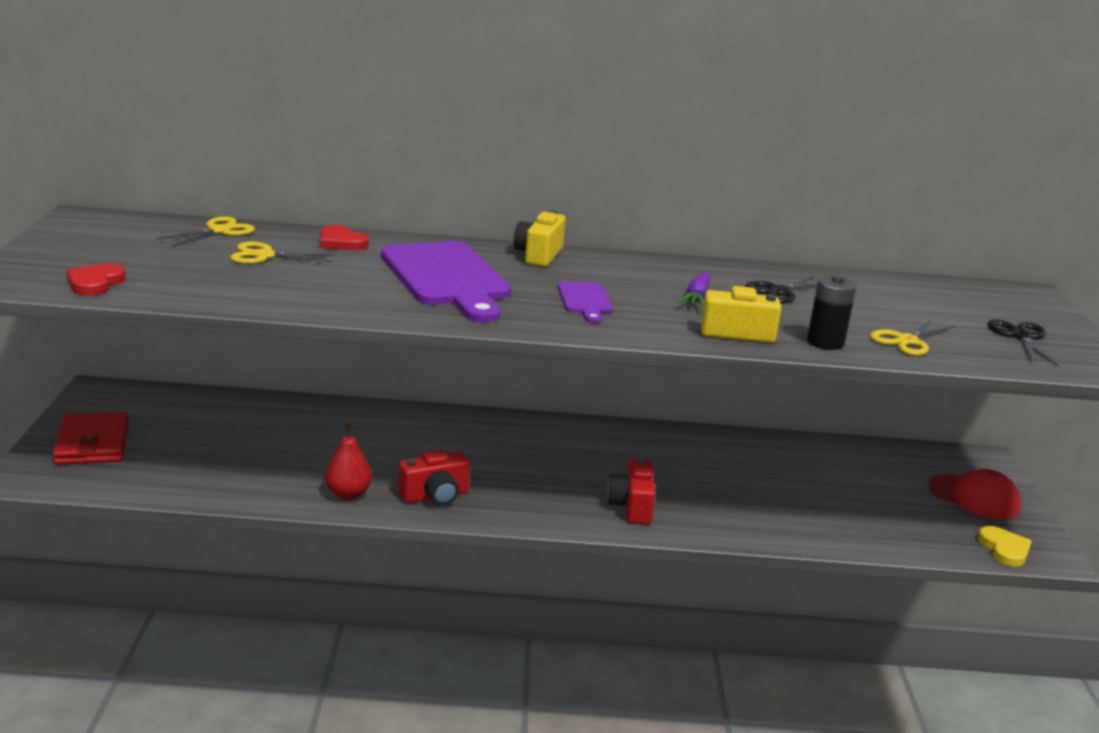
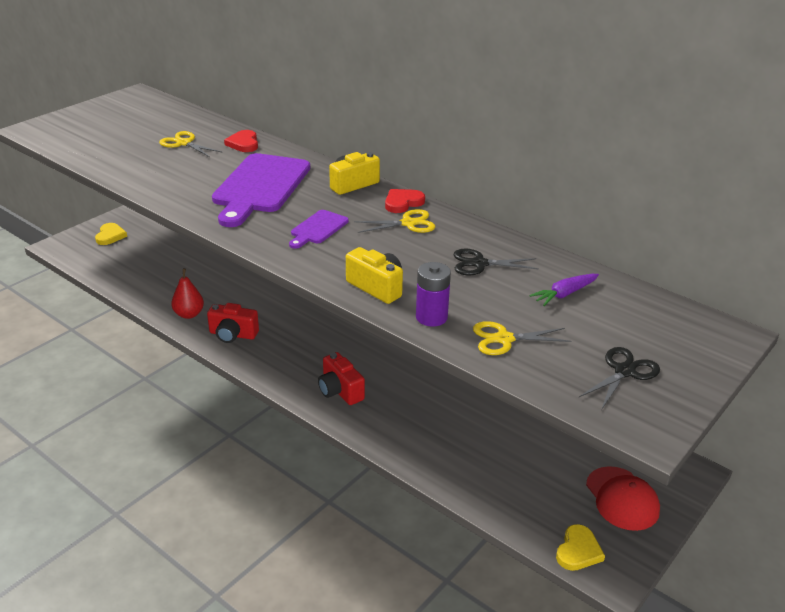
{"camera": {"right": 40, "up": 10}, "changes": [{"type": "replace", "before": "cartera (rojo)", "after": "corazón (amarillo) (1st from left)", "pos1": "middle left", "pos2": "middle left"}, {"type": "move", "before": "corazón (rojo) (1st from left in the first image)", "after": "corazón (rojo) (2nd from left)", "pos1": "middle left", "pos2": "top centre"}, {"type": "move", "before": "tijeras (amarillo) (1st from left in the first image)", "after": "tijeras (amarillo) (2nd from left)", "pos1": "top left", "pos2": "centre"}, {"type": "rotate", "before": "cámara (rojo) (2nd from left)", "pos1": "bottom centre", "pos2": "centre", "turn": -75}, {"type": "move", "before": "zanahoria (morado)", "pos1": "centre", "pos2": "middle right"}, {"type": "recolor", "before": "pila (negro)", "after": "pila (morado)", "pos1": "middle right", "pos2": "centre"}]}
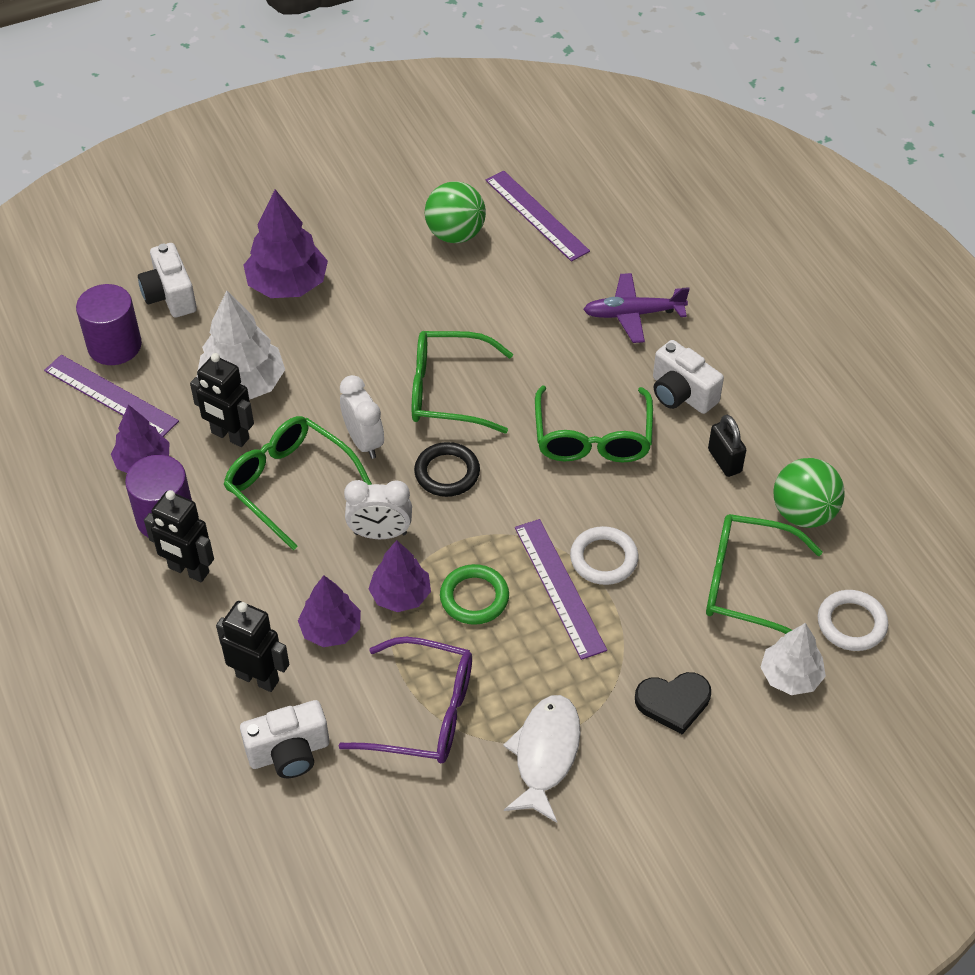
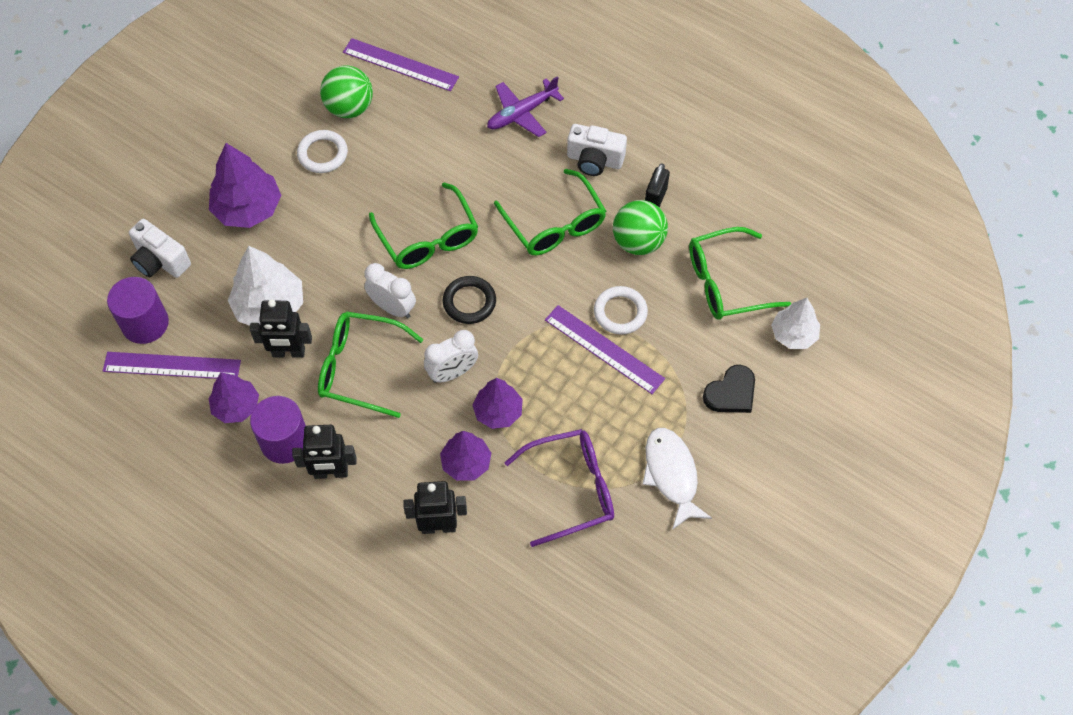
{"camera": {"right": -30, "up": 10}, "changes": [{"type": "delete", "before": "cámara (blanco) (2nd from left)", "pos1": "bottom left"}, {"type": "rotate", "before": "gafas (verde) (2nd from left)", "pos1": "centre", "pos2": "top centre", "turn": -90}, {"type": "delete", "before": "anillo (verde)", "pos1": "centre"}, {"type": "rotate", "before": "candado (negro)", "pos1": "middle right", "pos2": "top centre", "turn": 75}, {"type": "move", "before": "pelota (verde) (2nd from left)", "pos1": "middle right", "pos2": "top centre"}, {"type": "move", "before": "anillo (blanco) (2nd from left in the first image)", "after": "anillo (blanco) (1st from left)", "pos1": "middle right", "pos2": "top left"}]}
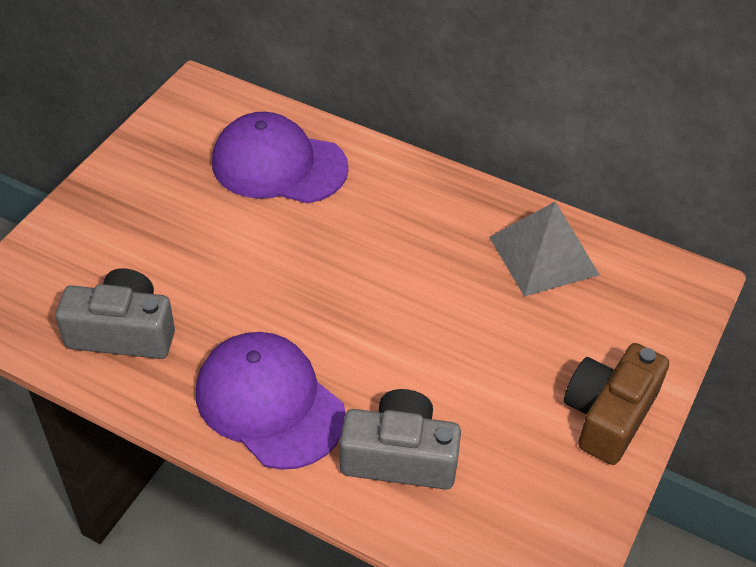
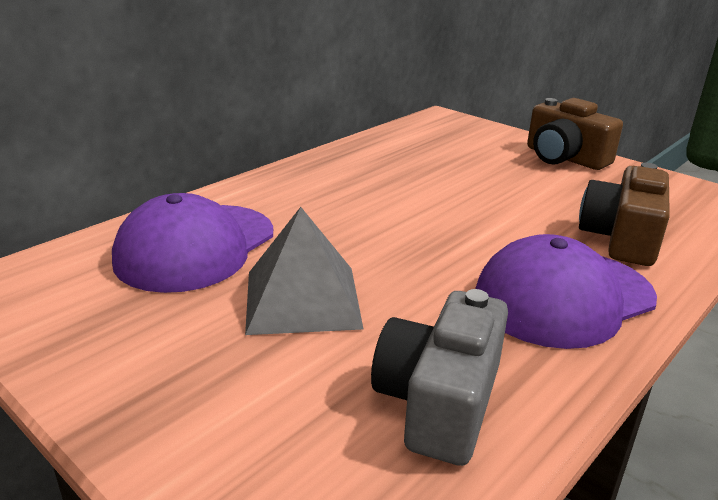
{"camera": {"right": -75, "up": -20}, "changes": [{"type": "recolor", "before": "cámara (gris) (2nd from left)", "after": "cámara (marrón) (2nd from left)", "pos1": "bottom centre", "pos2": "middle right"}, {"type": "move", "before": "pirámide (gris)", "pos1": "middle right", "pos2": "centre"}]}
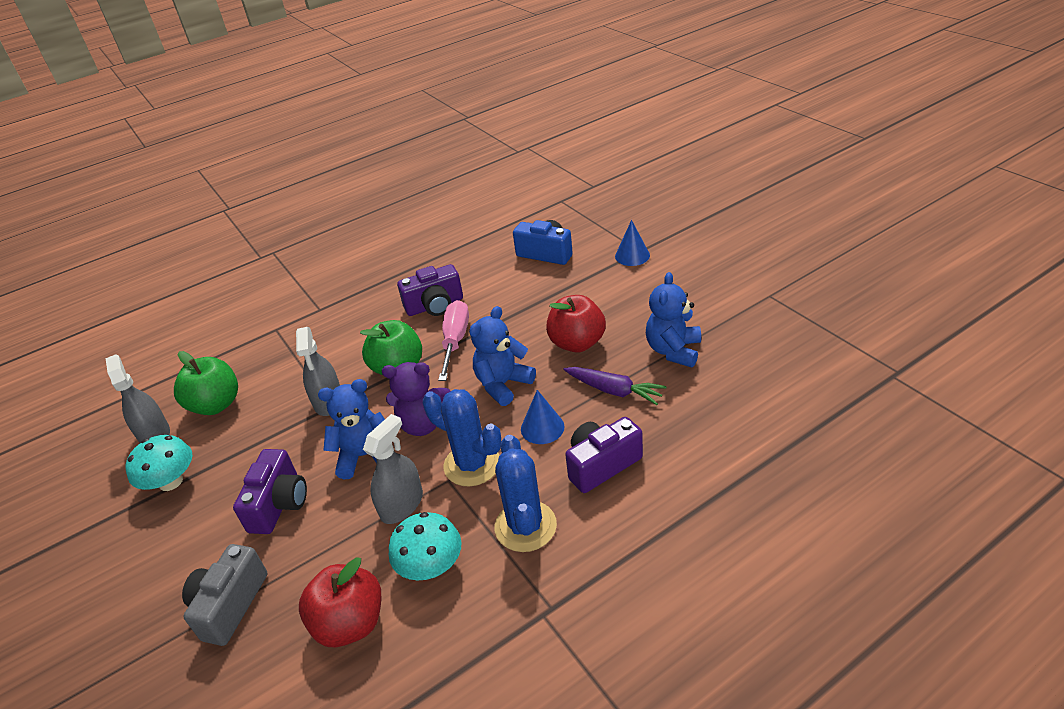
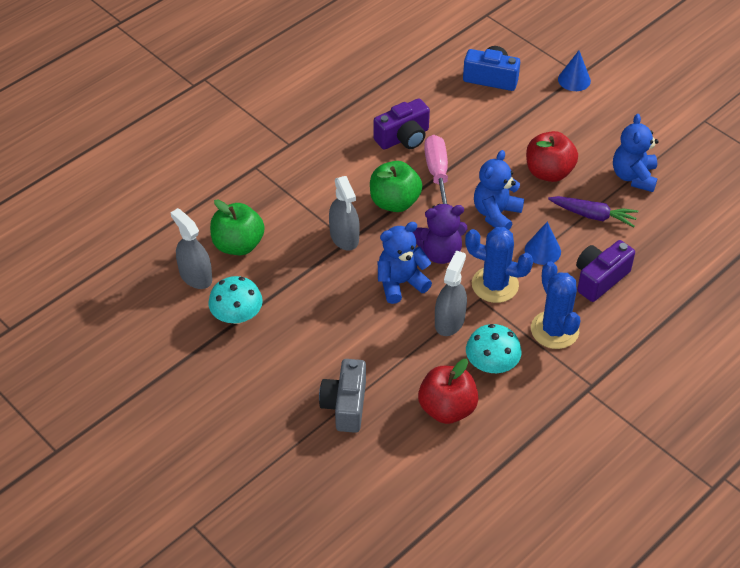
{"camera": {"right": -15, "up": 10}, "changes": [{"type": "delete", "before": "cámara (morado) (1st from left)", "pos1": "bottom left"}]}
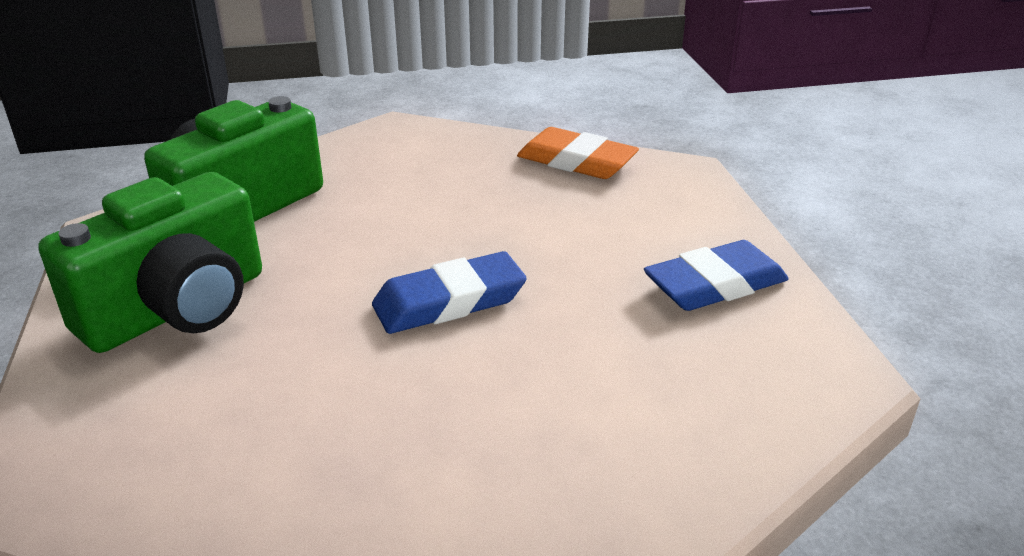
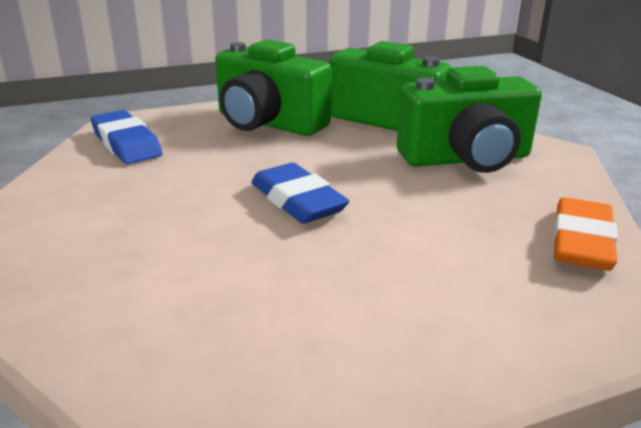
{"camera": {"right": 80, "up": -5}, "changes": [{"type": "move", "before": "goma de borrar (azul) (2nd from left in the first image)", "after": "goma de borrar (azul) (1st from left)", "pos1": "middle right", "pos2": "top left"}, {"type": "insert", "after": "cámara (verde) (3rd from left)", "pos2": "top right"}]}
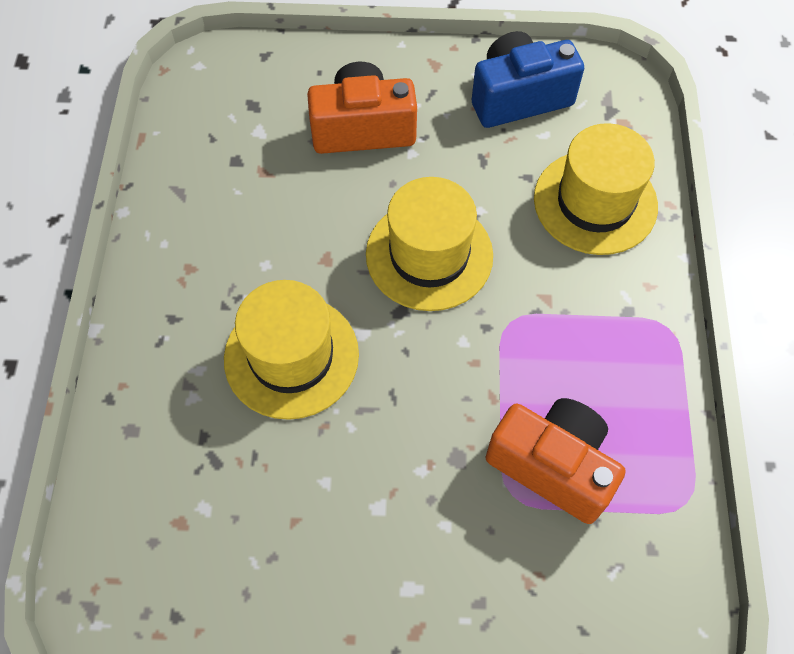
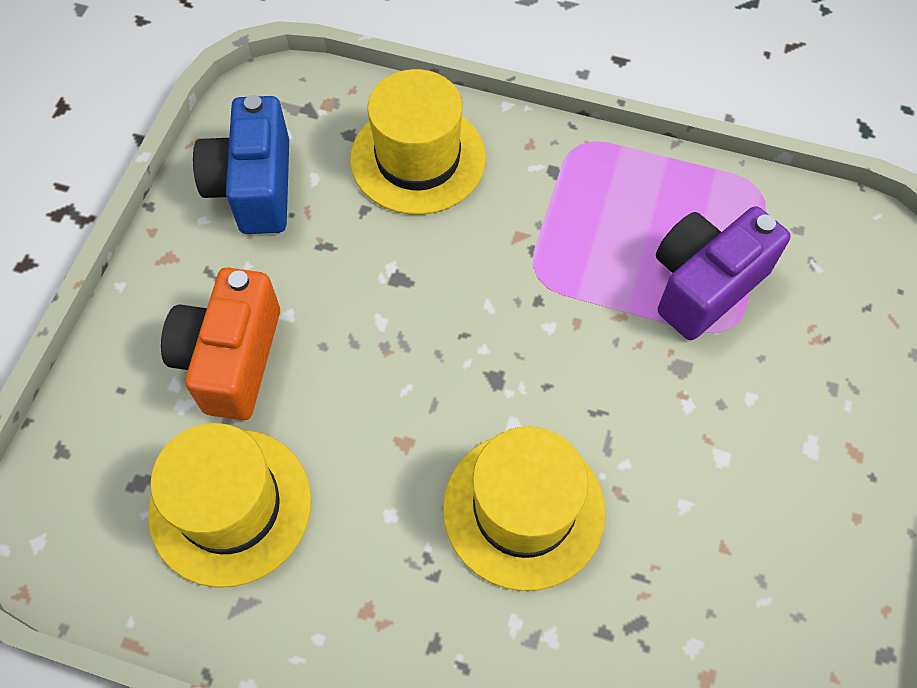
{"camera": {"right": -75, "up": 0}, "changes": [{"type": "move", "before": "sombrero (amarillo) (2nd from left in the first image)", "after": "sombrero (amarillo) (1st from left)", "pos1": "centre", "pos2": "bottom left"}, {"type": "recolor", "before": "cámara (naranja) (2nd from left)", "after": "cámara (morado)", "pos1": "bottom right", "pos2": "middle right"}]}
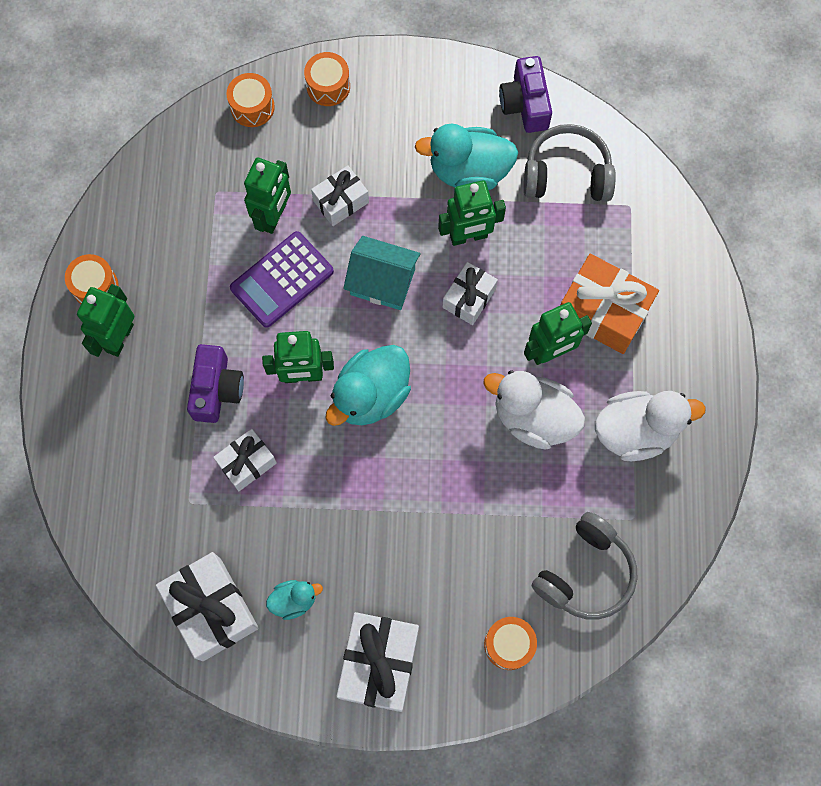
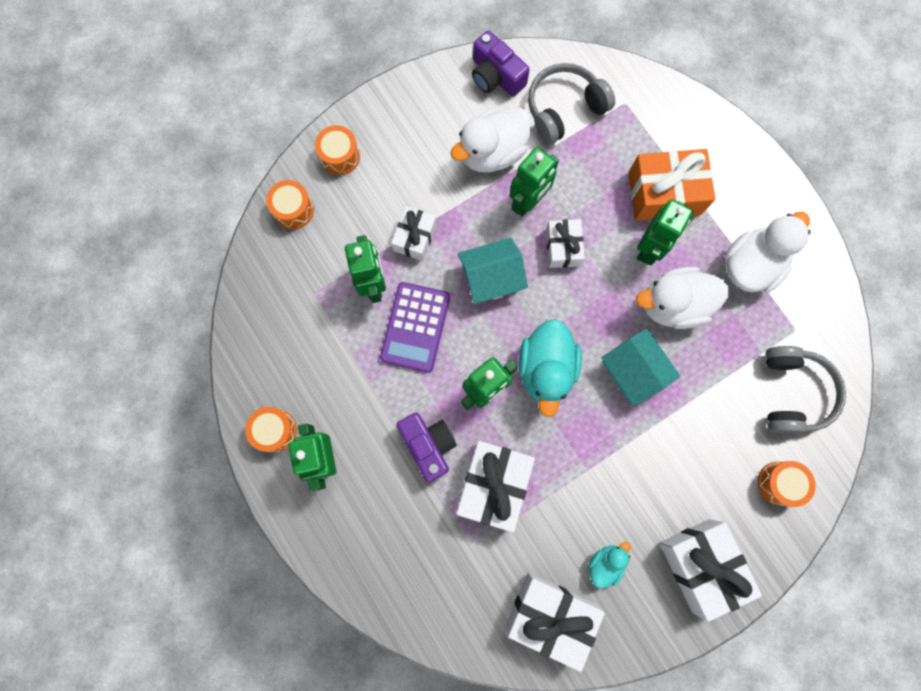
{"camera": {"right": -35, "up": 5}, "changes": [{"type": "resize", "before": "regalo (blanco) (2nd from left)", "pos1": "middle left", "pos2": "bottom centre", "scale": 1.67}, {"type": "recolor", "before": "pato (turquesa) (3rd from left)", "after": "pato (blanco) (1st from left)", "pos1": "top centre", "pos2": "top centre"}, {"type": "insert", "after": "casa (turquesa) (2nd from left)", "pos2": "middle right"}]}
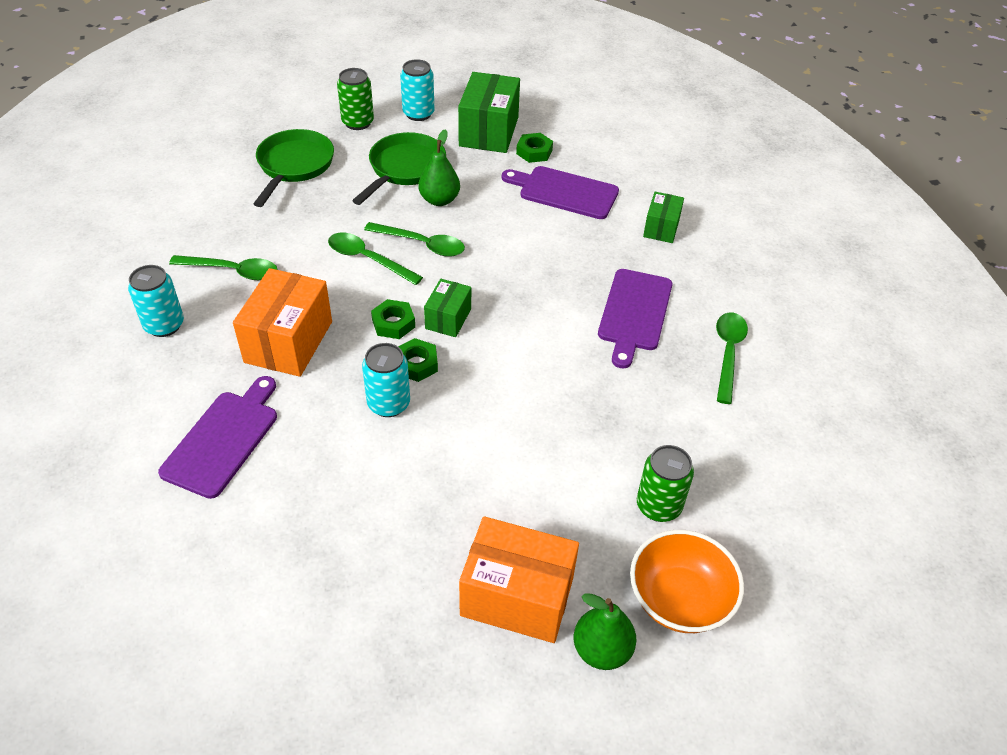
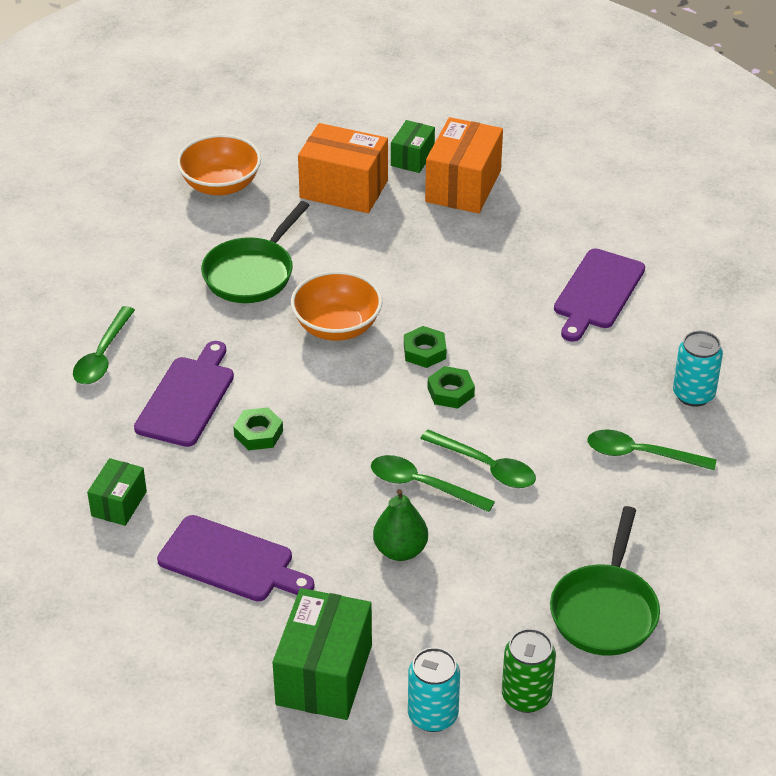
{"camera": {"right": -175, "up": -5}, "changes": [{"type": "move", "before": "caja (naranja) (1st from left in the first image)", "after": "caja (naranja) (2nd from left)", "pos1": "middle left", "pos2": "top centre"}, {"type": "move", "before": "sartén (verde) (2nd from left in the first image)", "after": "sartén (verde) (1st from left)", "pos1": "top centre", "pos2": "top left"}, {"type": "delete", "before": "lata (turquesa) (2nd from left)", "pos1": "centre"}, {"type": "move", "before": "caja (verde) (1st from left in the first image)", "after": "caja (verde) (3rd from left)", "pos1": "centre", "pos2": "top centre"}, {"type": "move", "before": "tuerca (verde) (3rd from left in the first image)", "after": "tuerca (verde) (1st from left)", "pos1": "top centre", "pos2": "middle left"}, {"type": "delete", "before": "pera (verde) (2nd from left)", "pos1": "bottom centre"}, {"type": "delete", "before": "lata (verde) (2nd from left)", "pos1": "centre"}, {"type": "insert", "after": "cuenco (naranja) (2nd from left)", "pos2": "centre"}]}
